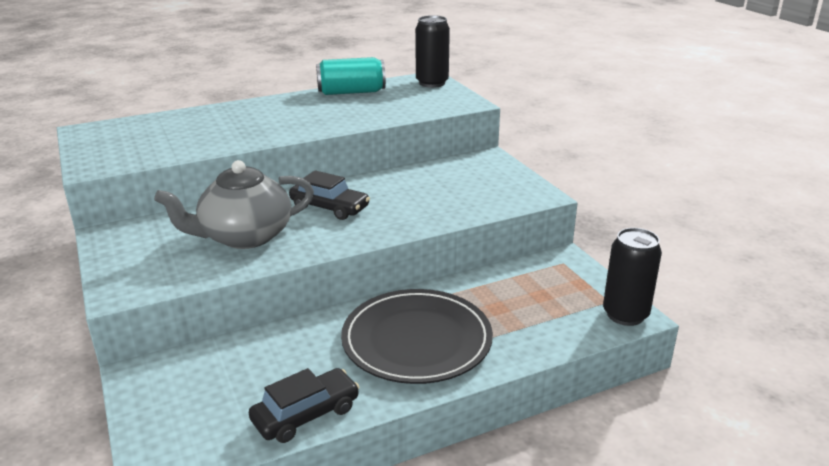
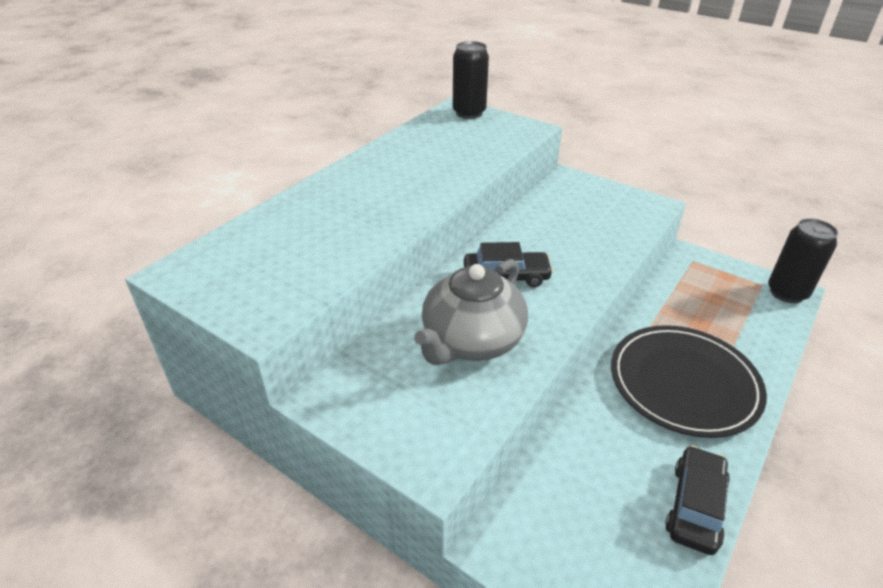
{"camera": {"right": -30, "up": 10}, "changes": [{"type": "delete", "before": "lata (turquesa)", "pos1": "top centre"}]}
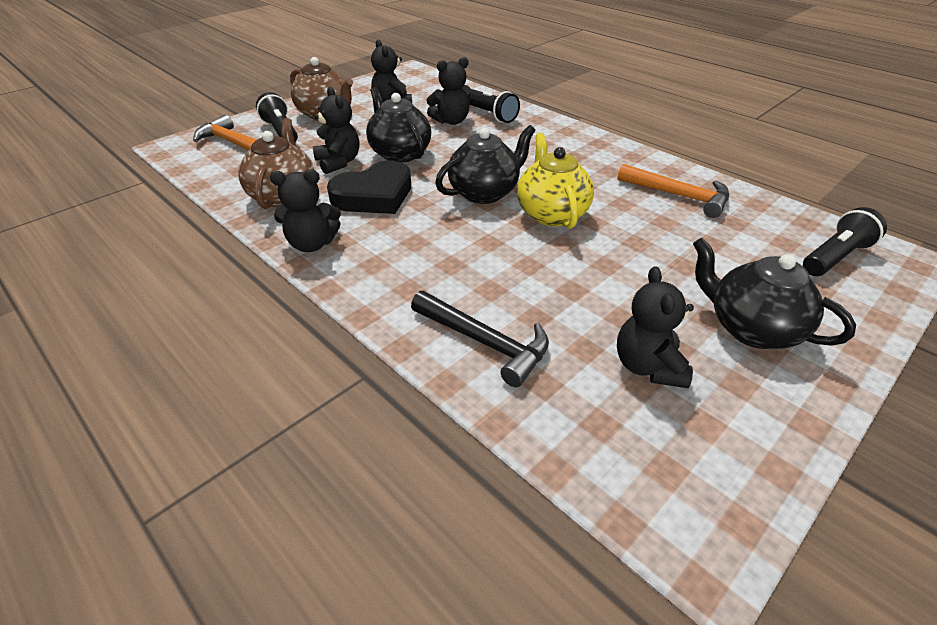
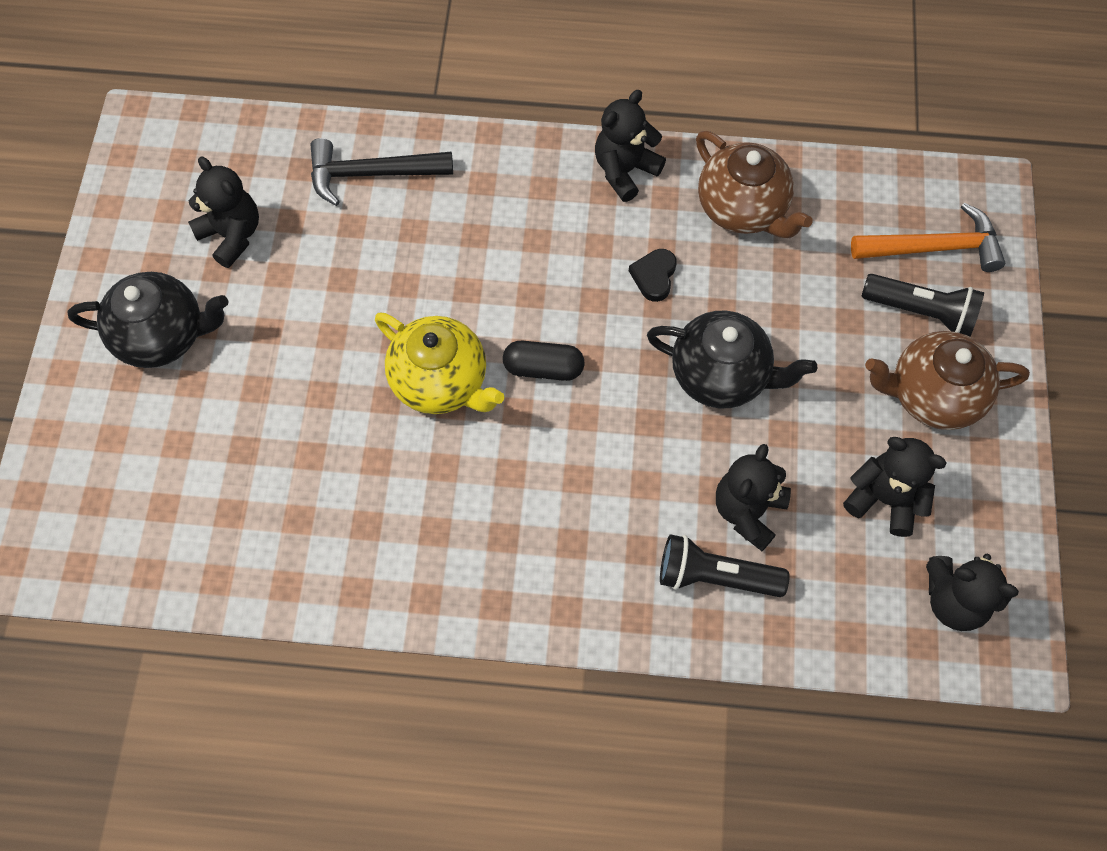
{"camera": {"right": 140, "up": 25}, "changes": [{"type": "move", "before": "osito (negro) (2nd from left in the first image)", "after": "osito (negro) (5th from left)", "pos1": "top centre", "pos2": "bottom right"}, {"type": "resize", "before": "corazón (negro)", "pos1": "top centre", "pos2": "top centre", "scale": 0.47}, {"type": "replace", "before": "tetera (negro) (2nd from left)", "after": "cápsula (negro)", "pos1": "top centre", "pos2": "centre"}, {"type": "delete", "before": "martillo (naranja) (2nd from left)", "pos1": "top right"}, {"type": "delete", "before": "lámpara de mano (negro) (3rd from left)", "pos1": "middle right"}]}
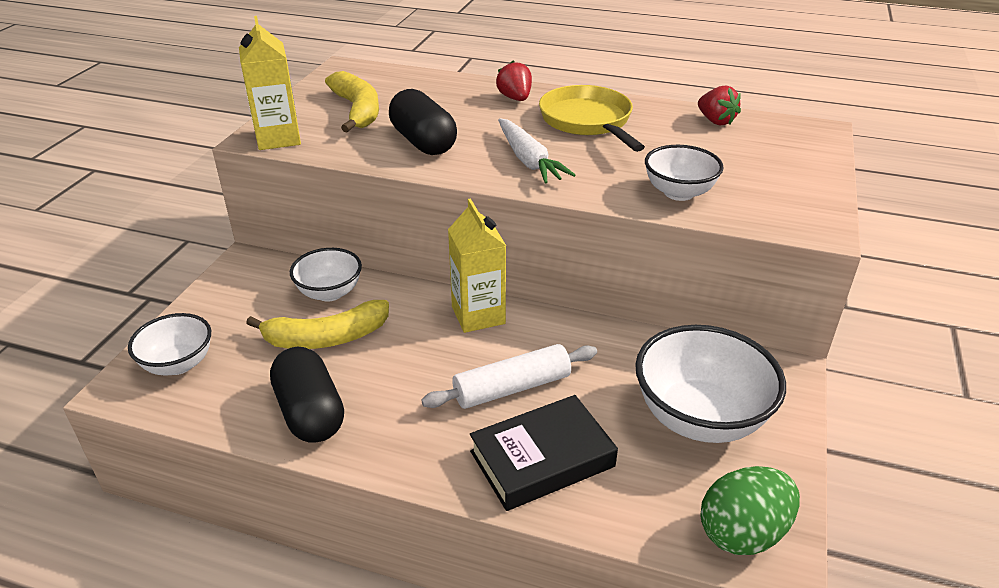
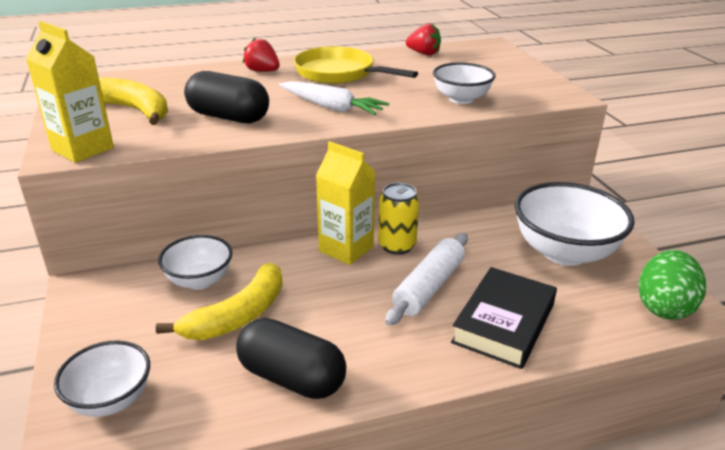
{"camera": {"right": -35, "up": -5}, "changes": [{"type": "insert", "after": "lata (amarillo)", "pos2": "centre"}]}
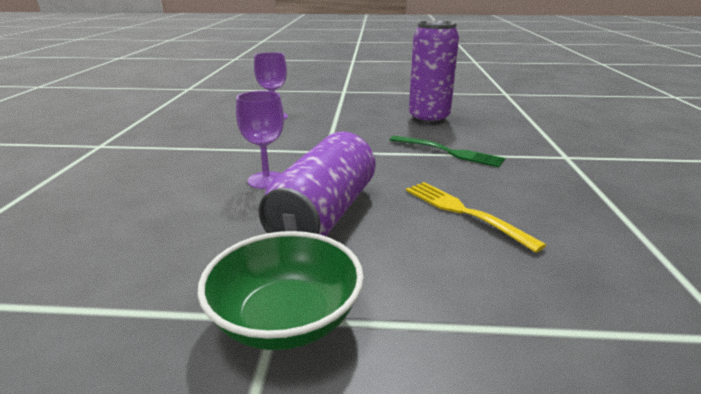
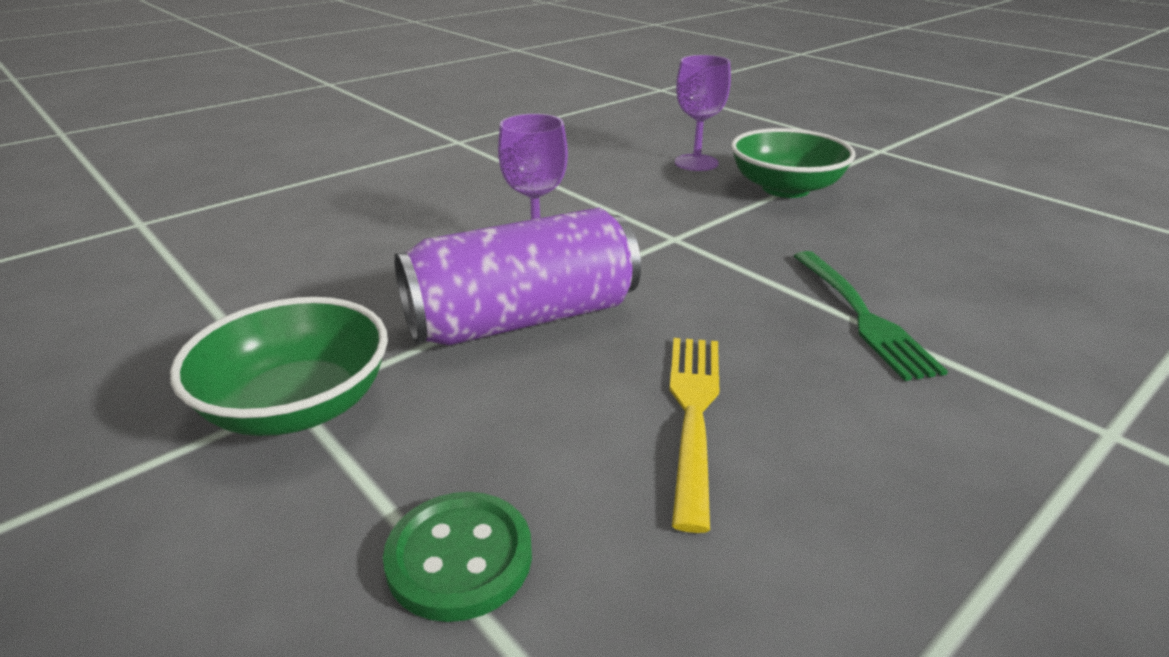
{"camera": {"right": 45, "up": 5}, "changes": [{"type": "delete", "before": "lata (morado) (2nd from left)", "pos1": "top centre"}, {"type": "insert", "after": "botón (verde)", "pos2": "bottom centre"}, {"type": "insert", "after": "cuenco (verde) (2nd from left)", "pos2": "top right"}]}
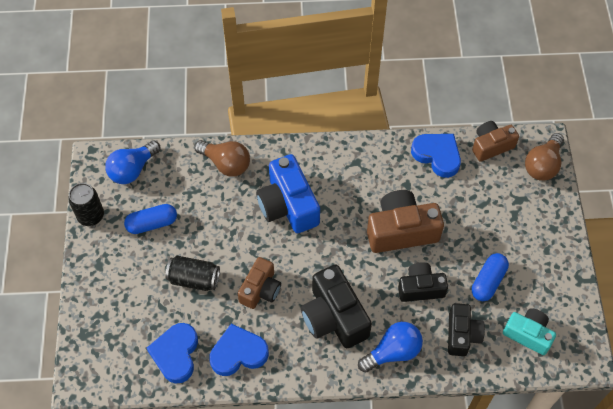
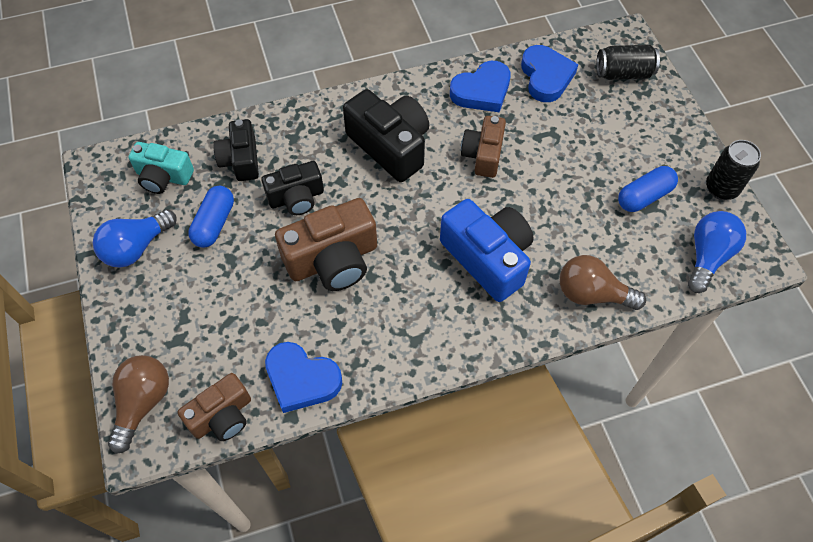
{"camera": {"right": 165, "up": 0}, "changes": [{"type": "move", "before": "lata (negro) (2nd from left in the first image)", "after": "lata (negro) (1st from left)", "pos1": "bottom left", "pos2": "top right"}, {"type": "move", "before": "bombilla (azul) (2nd from left in the first image)", "after": "bombilla (azul) (1st from left)", "pos1": "bottom centre", "pos2": "middle left"}]}
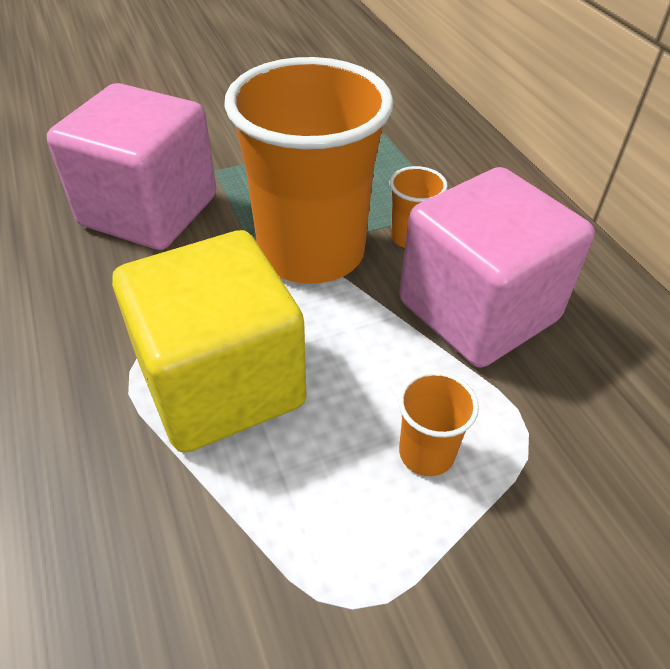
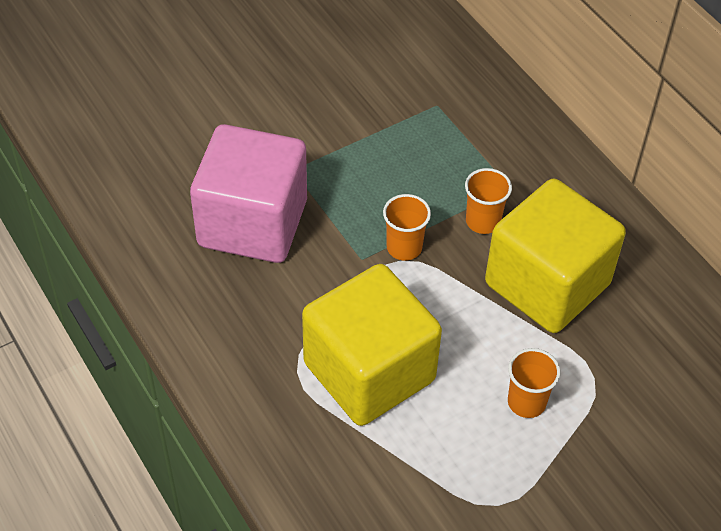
{"camera": {"right": -10, "up": 5}, "changes": [{"type": "resize", "before": "vaso (naranja) (1st from left)", "pos1": "top centre", "pos2": "centre", "scale": 0.4}, {"type": "recolor", "before": "cubo (rosa) (2nd from left)", "after": "cubo (amarillo) (2nd from left)", "pos1": "middle right", "pos2": "middle right"}]}
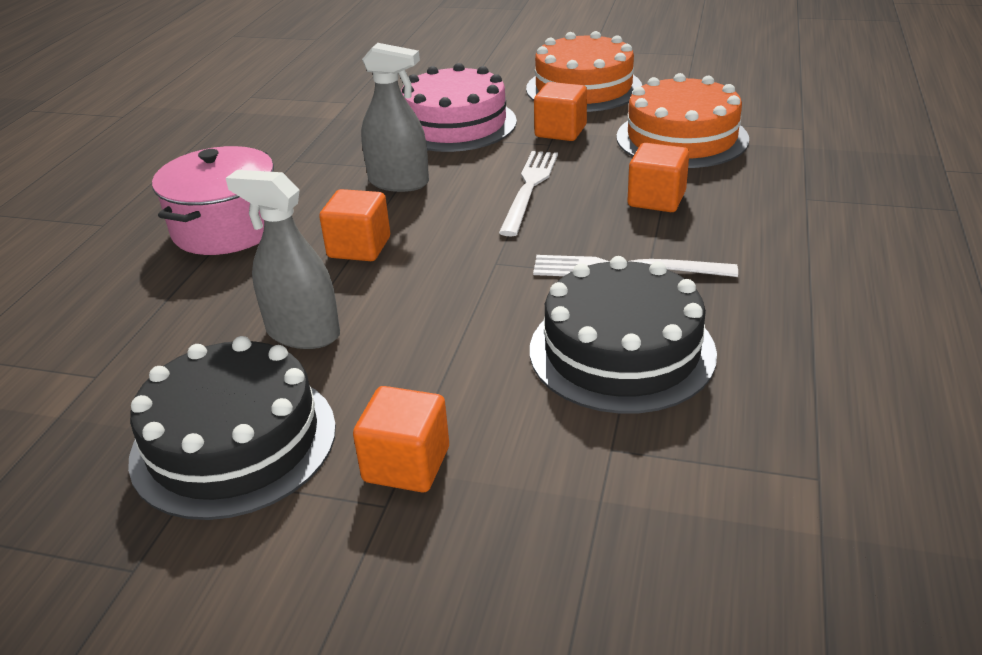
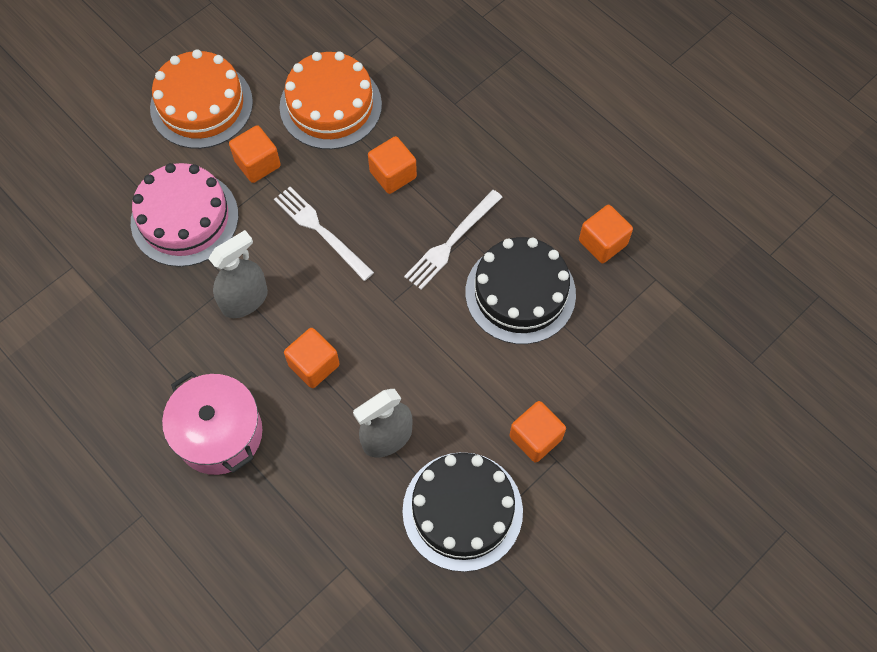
{"camera": {"right": -60, "up": 30}, "changes": [{"type": "insert", "after": "cubo (naranja) (5th from left)", "pos2": "middle right"}]}
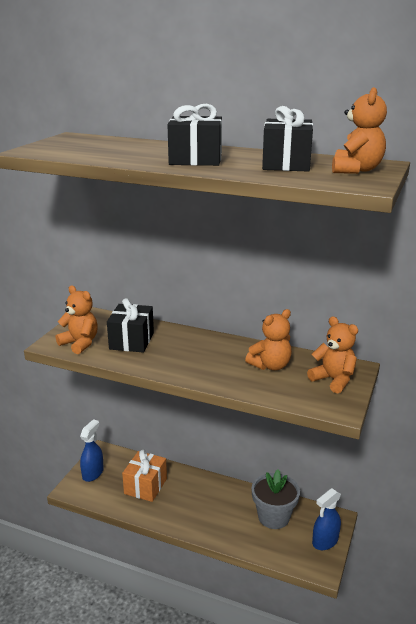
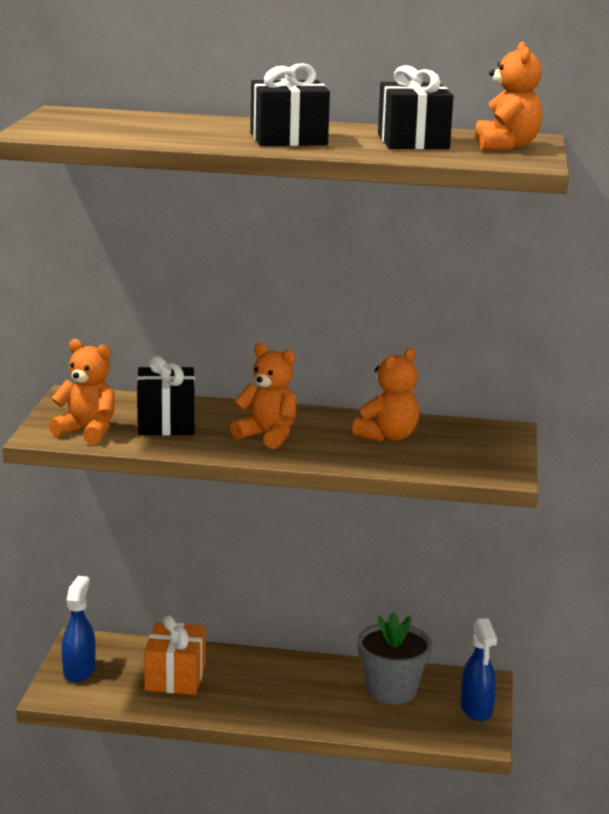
{"camera": {"right": -15, "up": -5}, "changes": [{"type": "move", "before": "osito (naranja) (3rd from left in the first image)", "after": "osito (naranja) (2nd from left)", "pos1": "middle right", "pos2": "centre"}, {"type": "rotate", "before": "pulverizador (azul) (2nd from left)", "pos1": "bottom right", "pos2": "bottom right", "turn": -45}]}
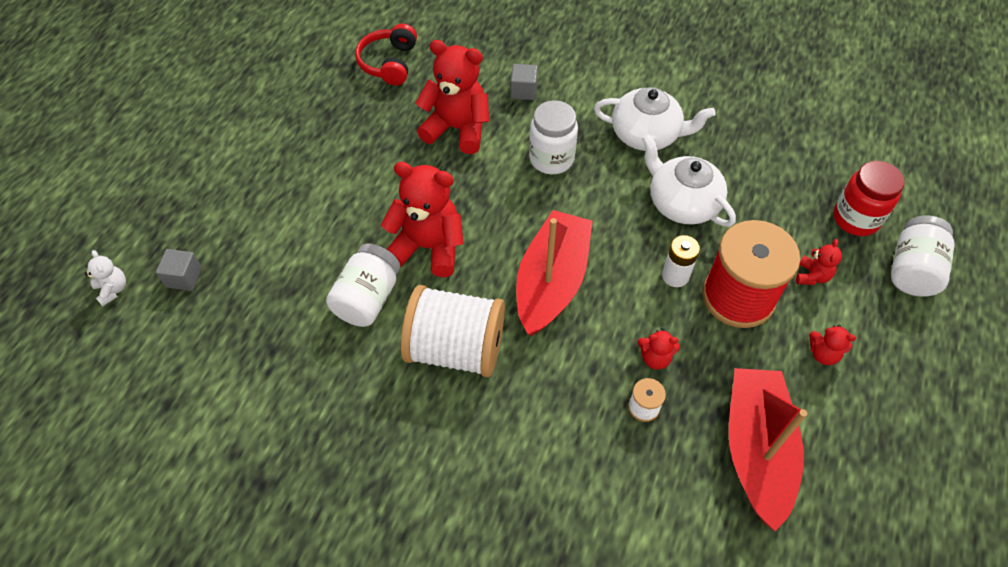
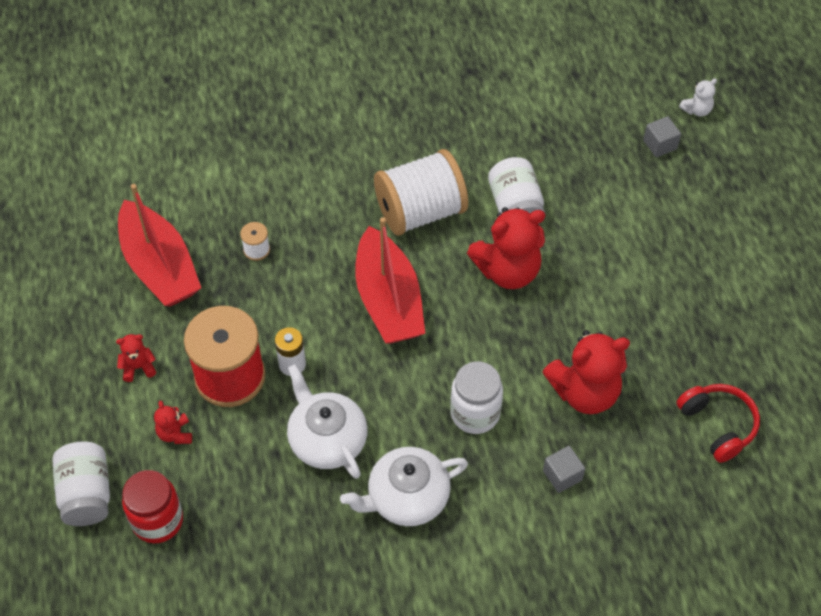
{"camera": {"right": 145, "up": 0}, "changes": [{"type": "rotate", "before": "osito (blanco)", "pos1": "middle left", "pos2": "top right", "turn": -60}, {"type": "delete", "before": "osito (rojo) (3rd from left)", "pos1": "centre"}, {"type": "rotate", "before": "tetera (blanco) (2nd from left in the first image)", "pos1": "top right", "pos2": "bottom centre", "turn": -135}]}
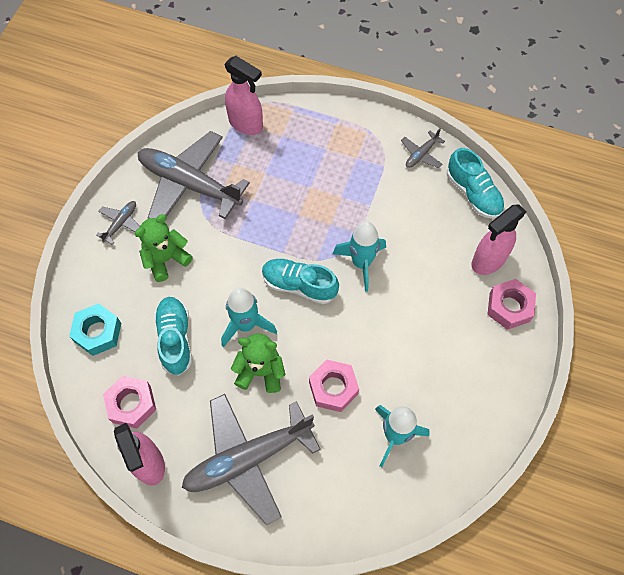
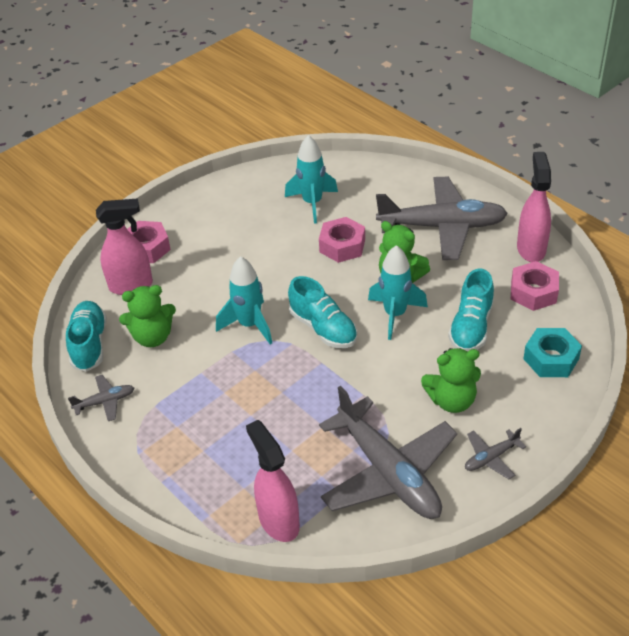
{"camera": {"right": -150, "up": -20}, "changes": [{"type": "insert", "after": "osito (verde) (1st from left)", "pos2": "middle left"}]}
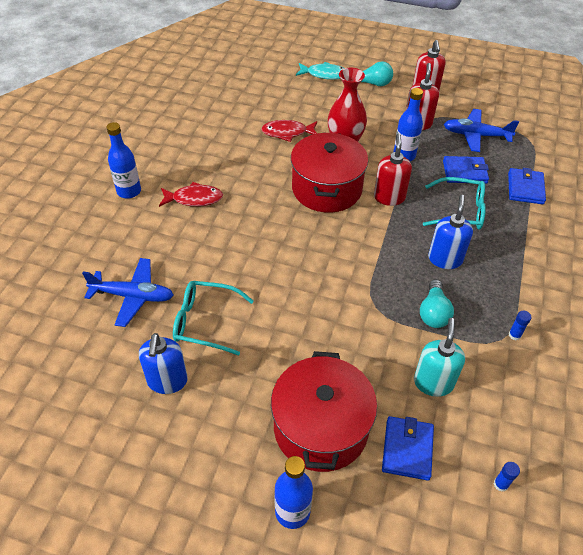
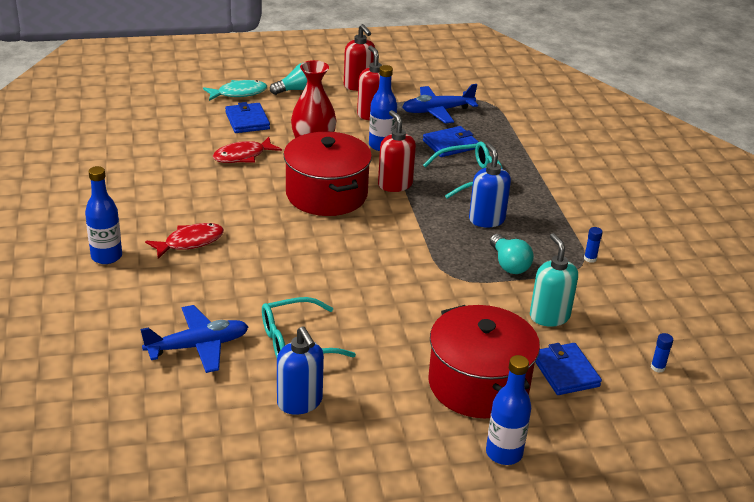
{"camera": {"right": -30, "up": -15}, "changes": [{"type": "move", "before": "cartera (azul) (3rd from left in the first image)", "after": "cartera (azul) (1st from left)", "pos1": "middle right", "pos2": "top left"}]}
